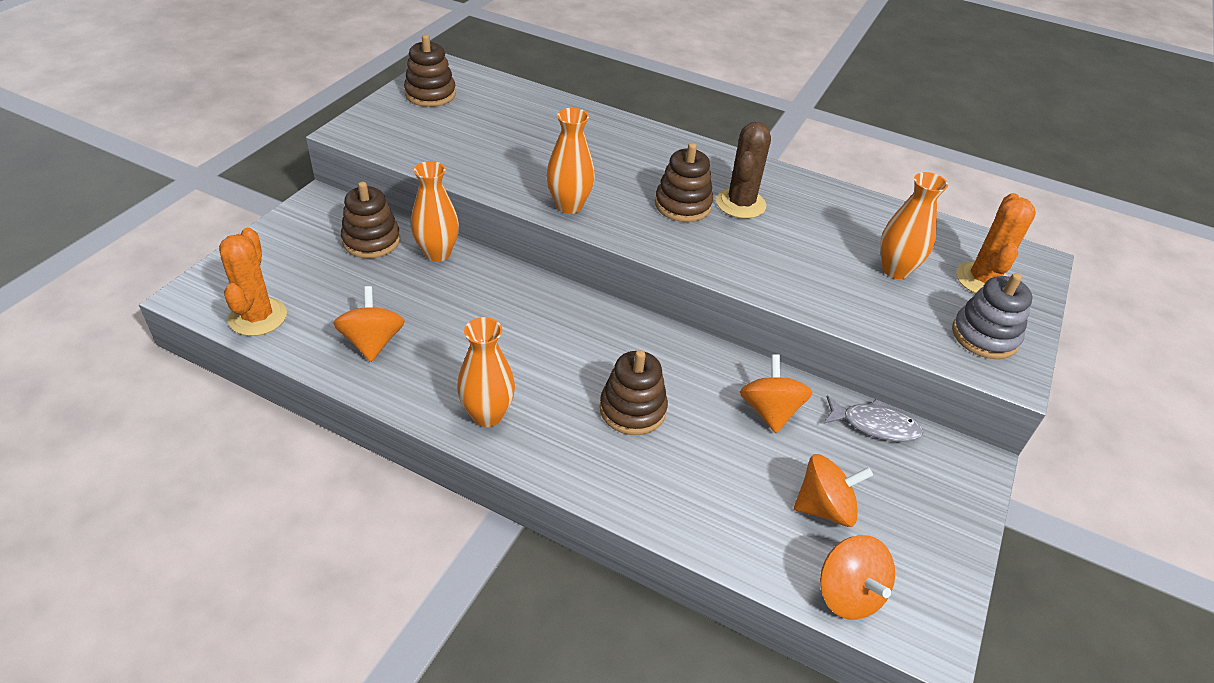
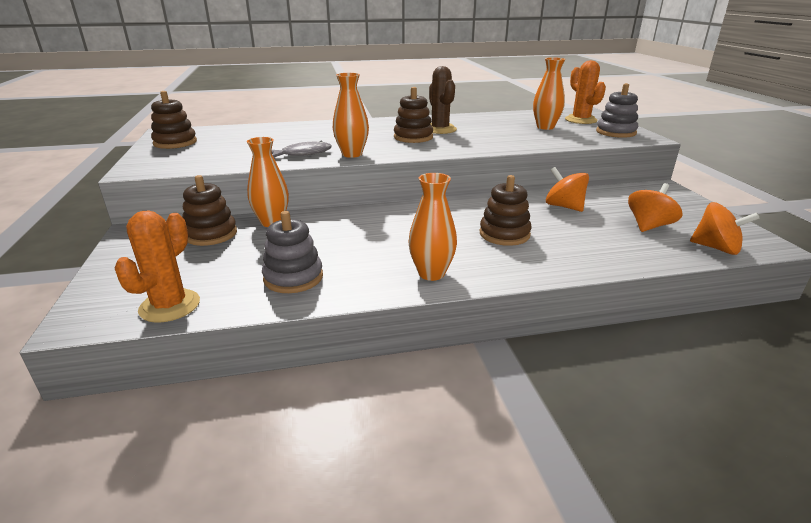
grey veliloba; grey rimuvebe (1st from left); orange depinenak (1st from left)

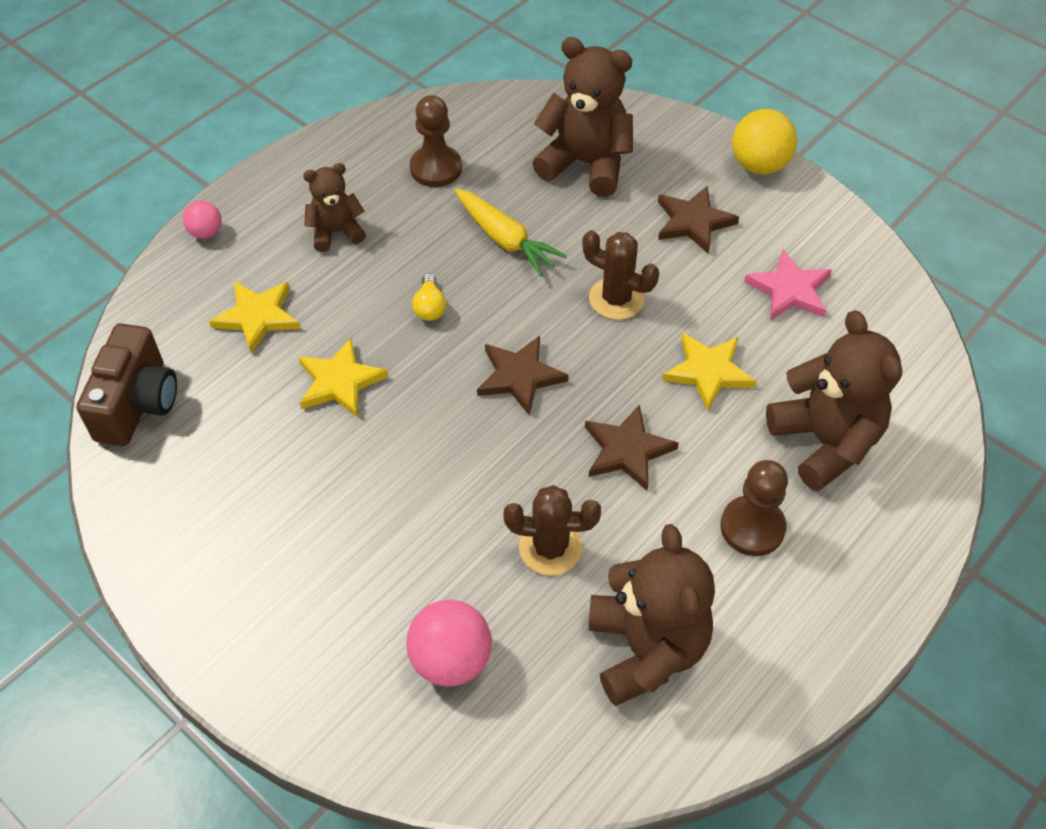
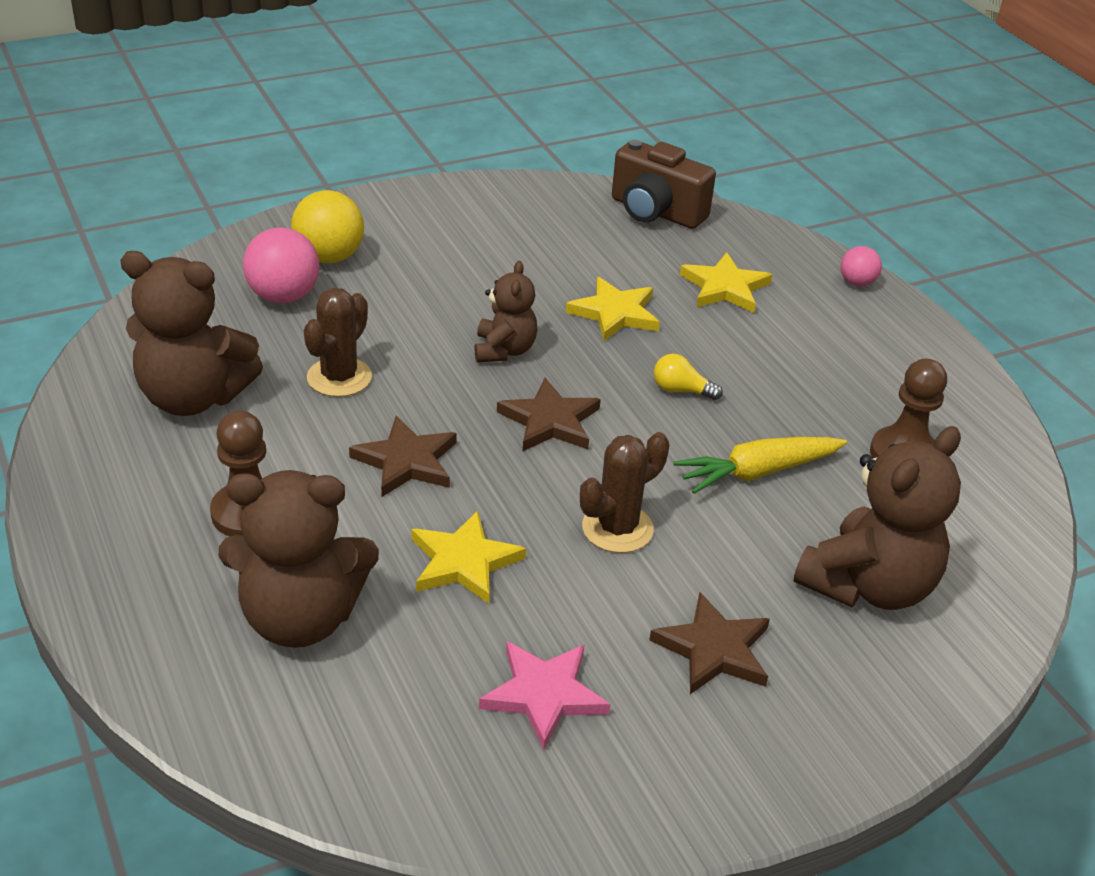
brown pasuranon (3rd from left); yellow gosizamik

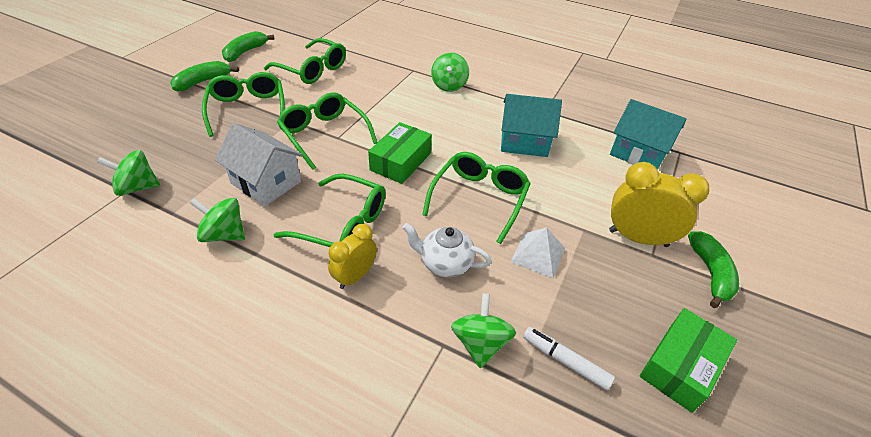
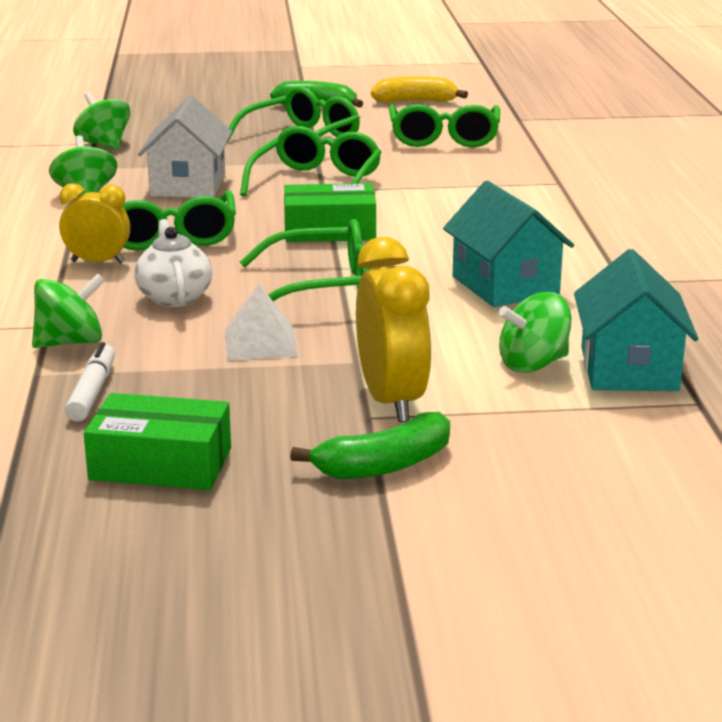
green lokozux (4th from left); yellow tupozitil

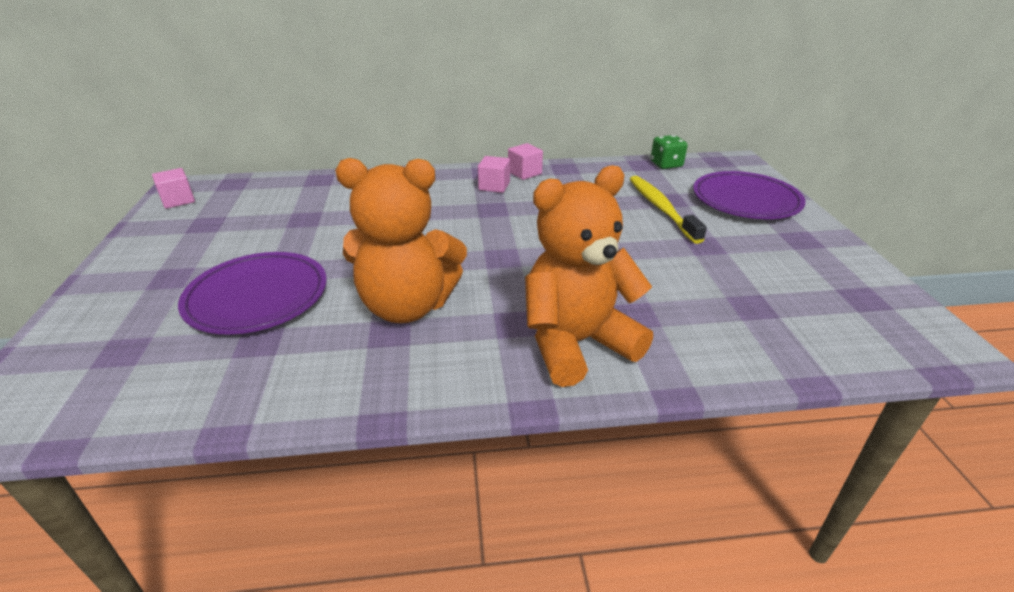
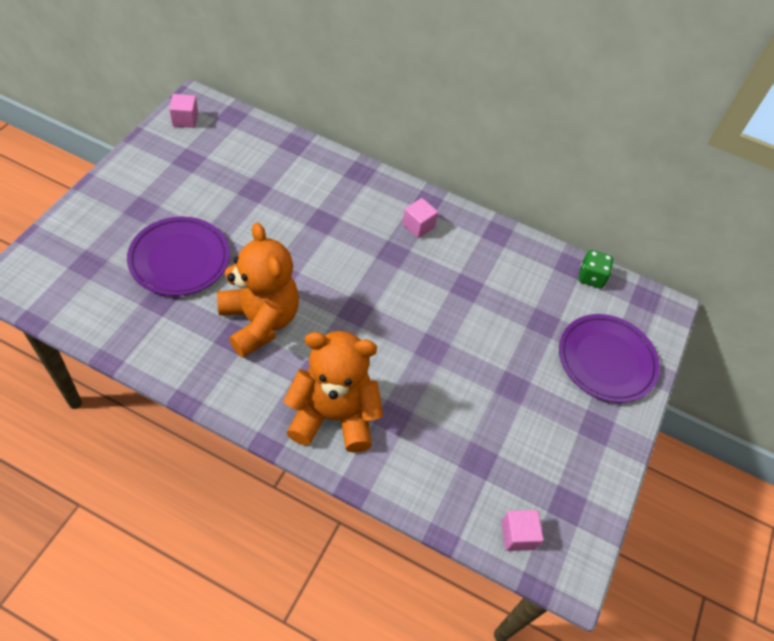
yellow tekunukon; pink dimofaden (3rd from left); orange pasuranon (1st from left)

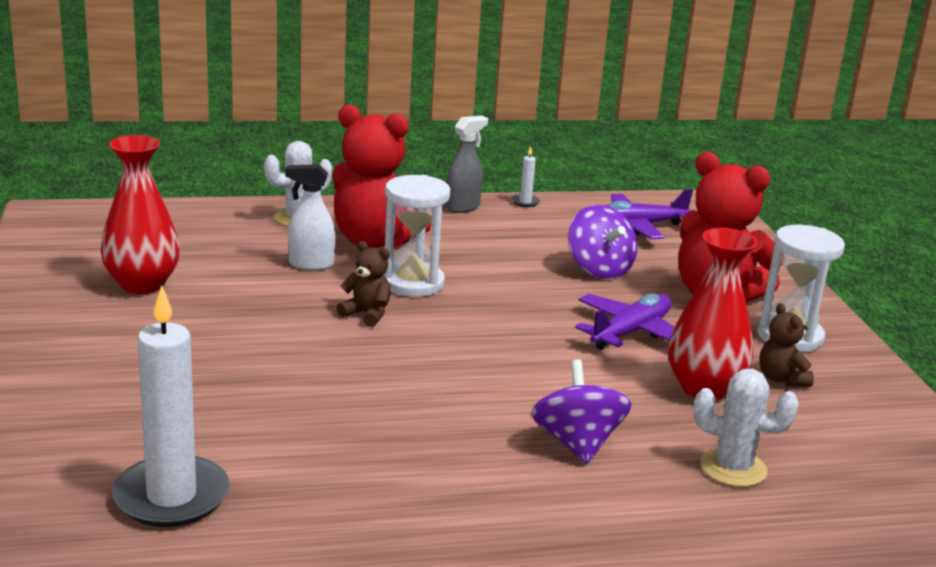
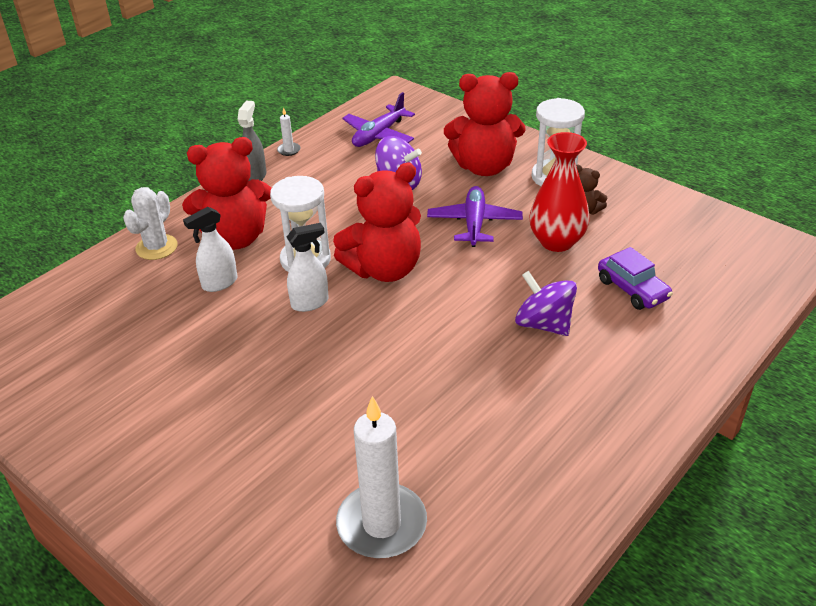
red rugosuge (1st from left in the first image); red pasuranon (2nd from left); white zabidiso (2nd from left); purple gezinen

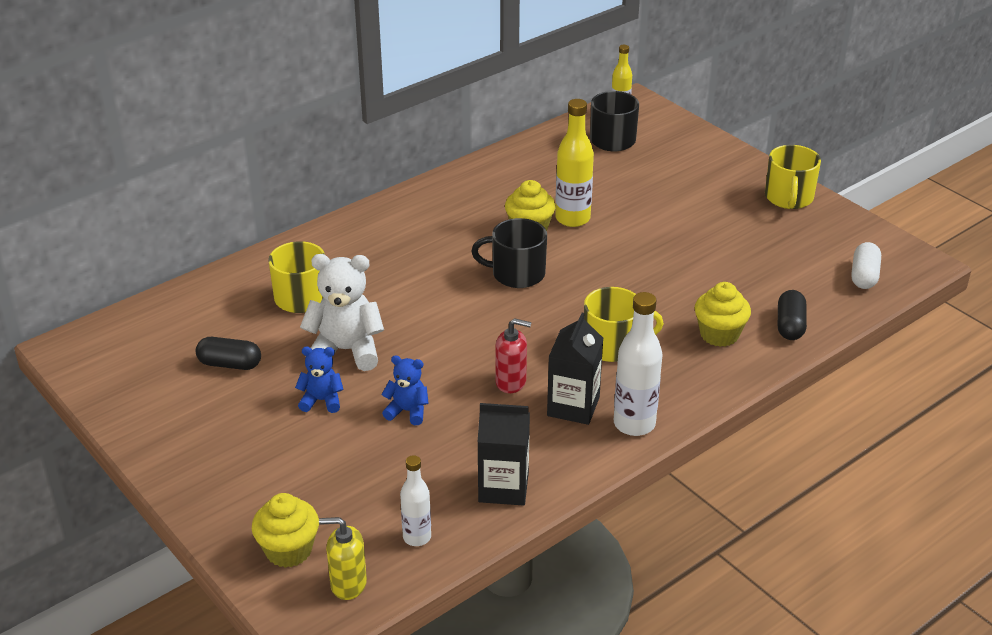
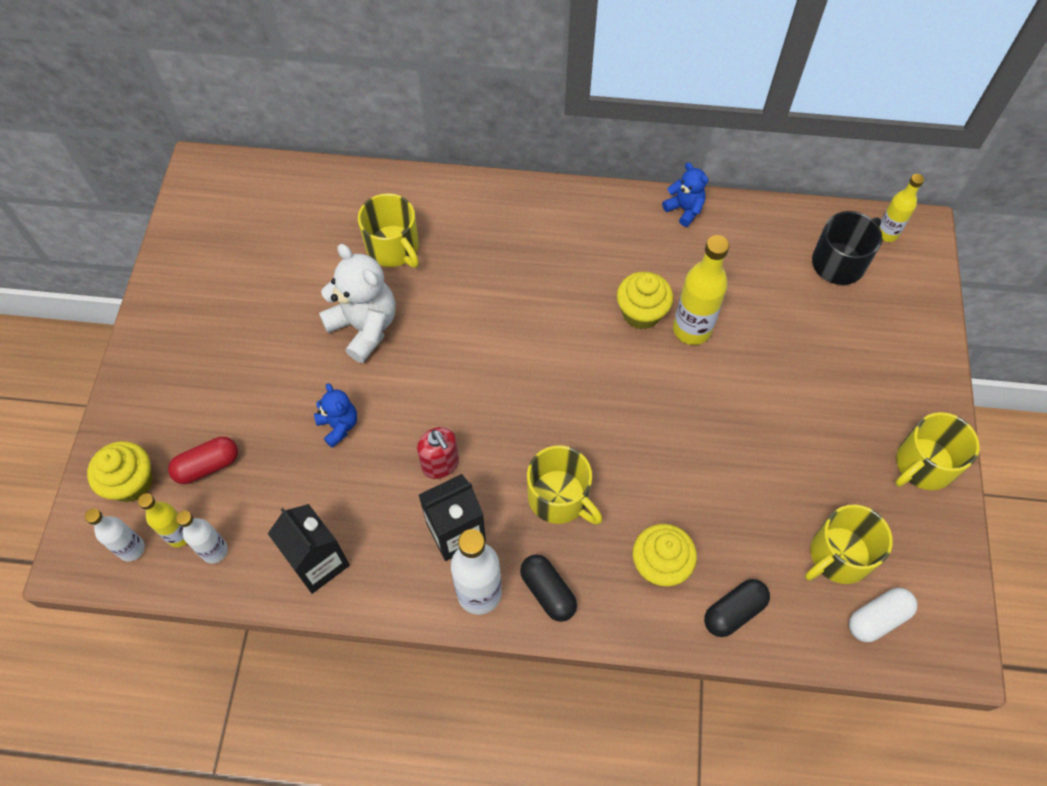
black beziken (1st from left in the first image); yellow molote (1st from left); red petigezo; yellow beziken (3rd from left); black petigezo (1st from left); blue pasuranon (2nd from left); white molote (1st from left)

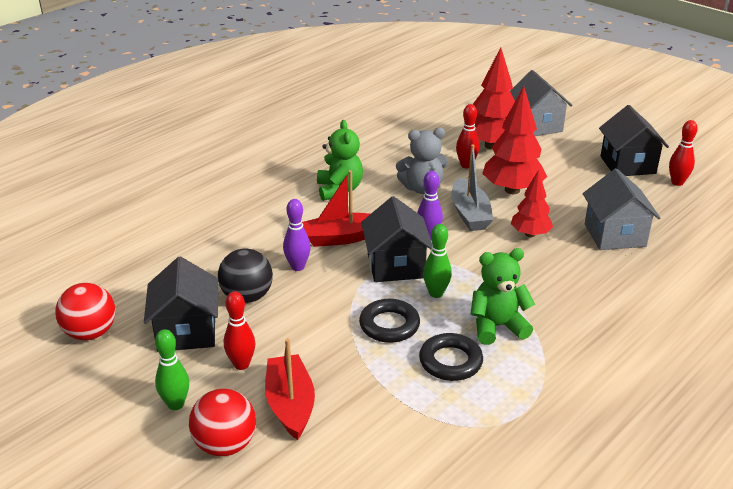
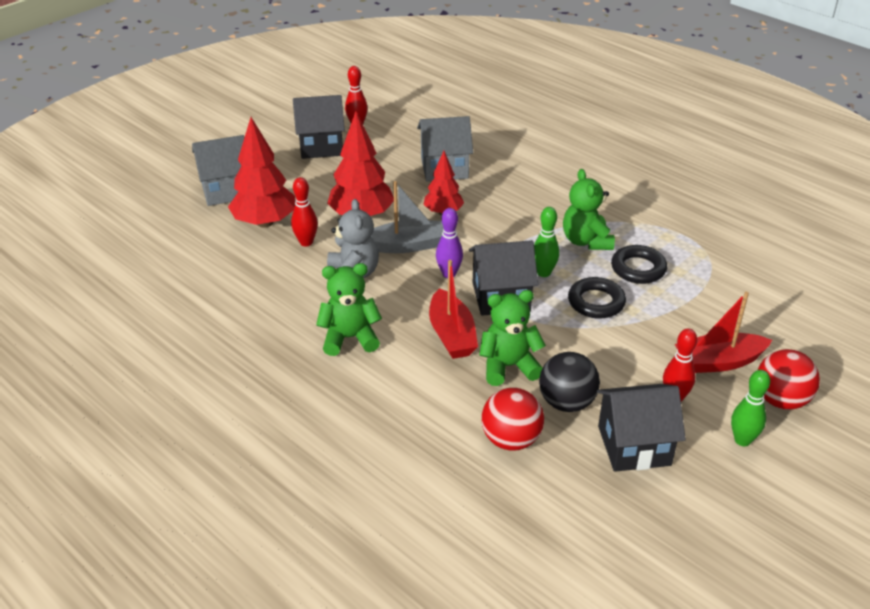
red gosizamik (1st from left); green pasuranon (2nd from left)

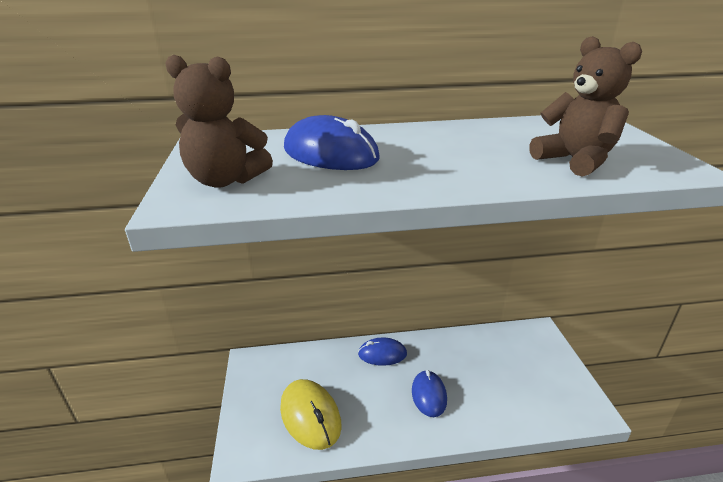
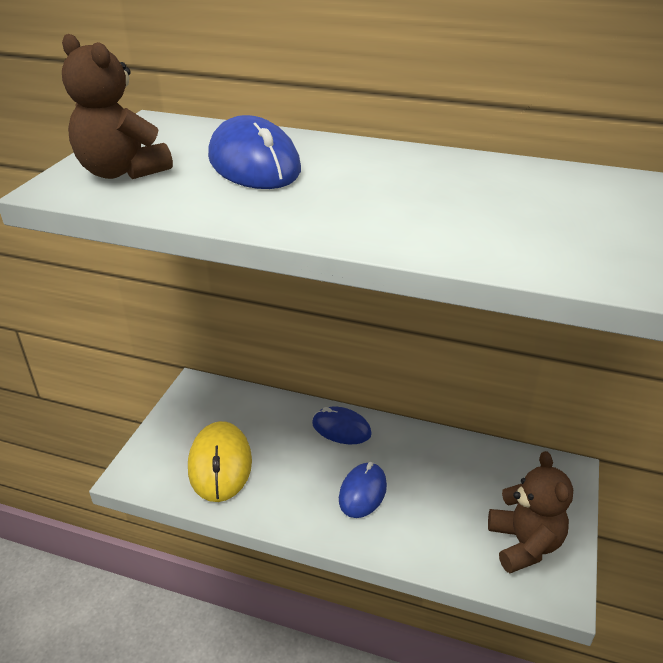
brown pasuranon (2nd from left)

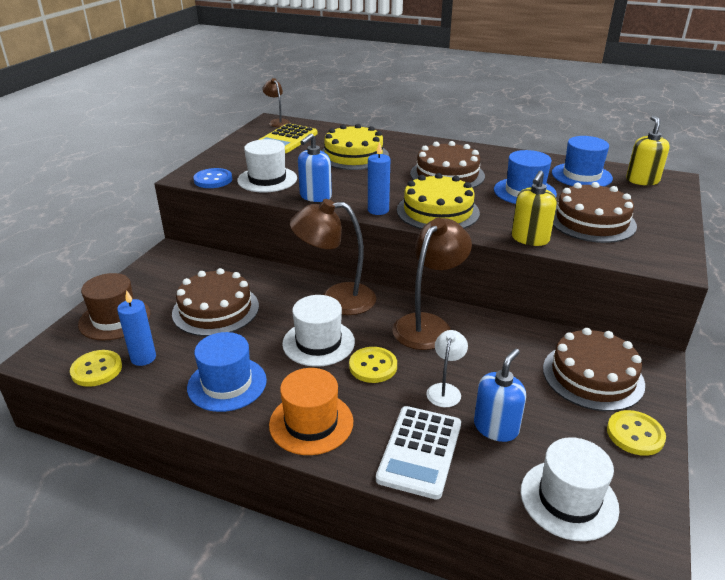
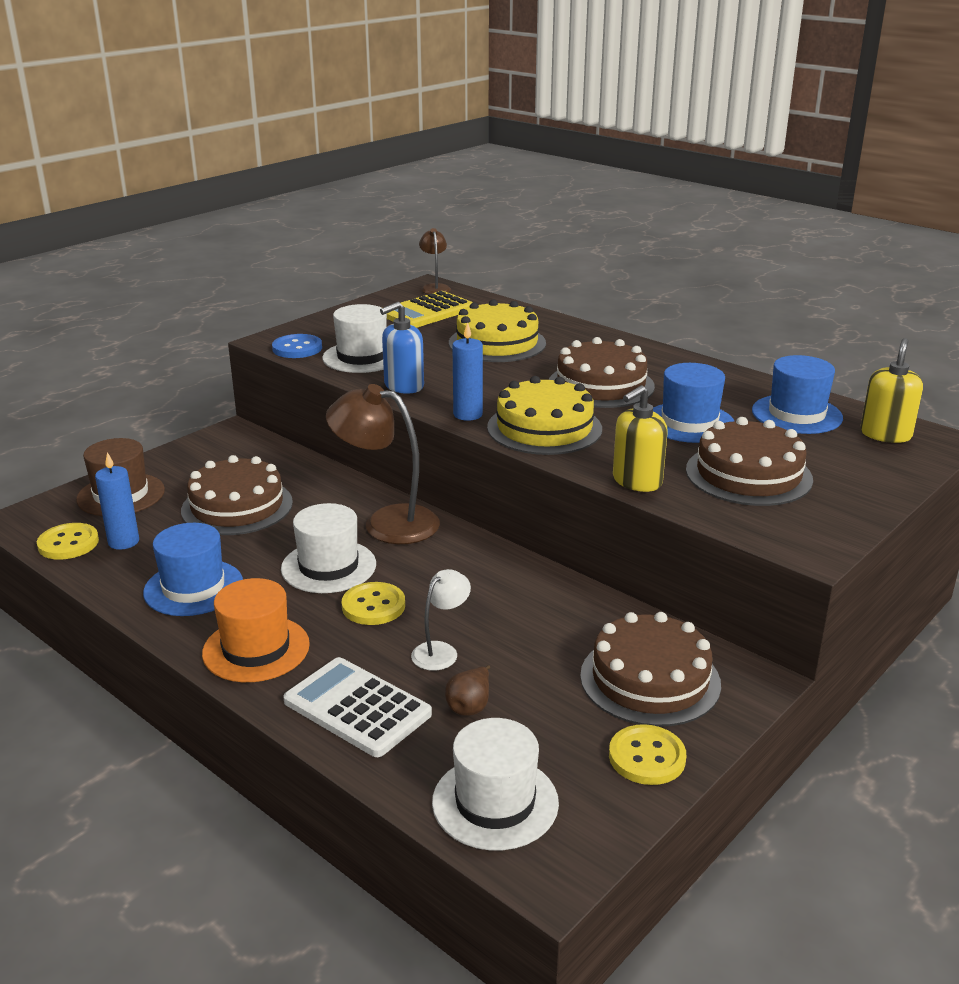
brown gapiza (3rd from left in the first image); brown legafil; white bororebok

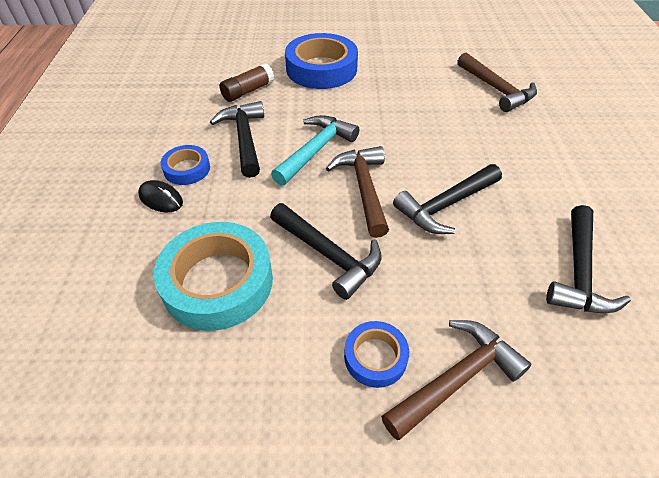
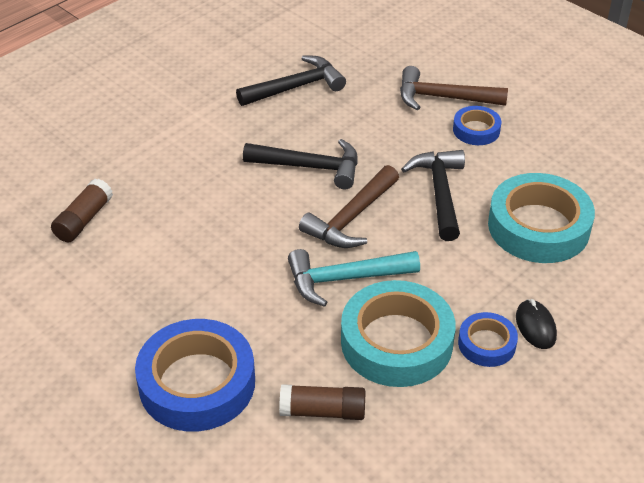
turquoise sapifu (1st from left); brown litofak (1st from left)

